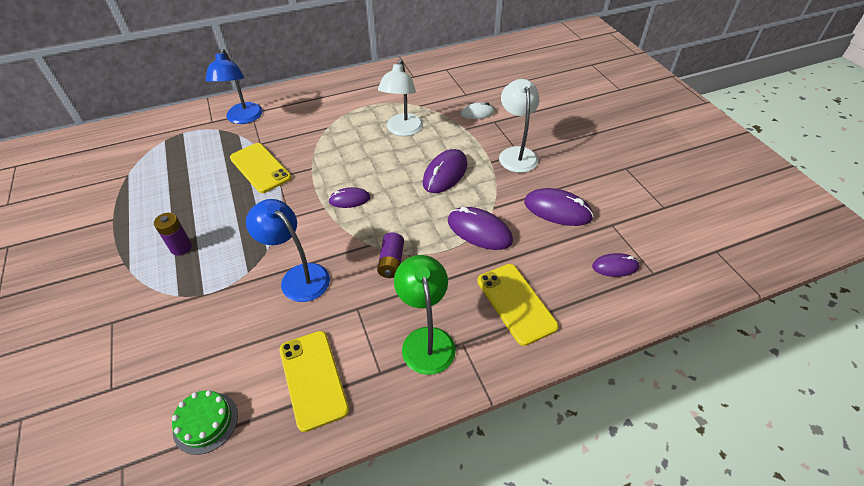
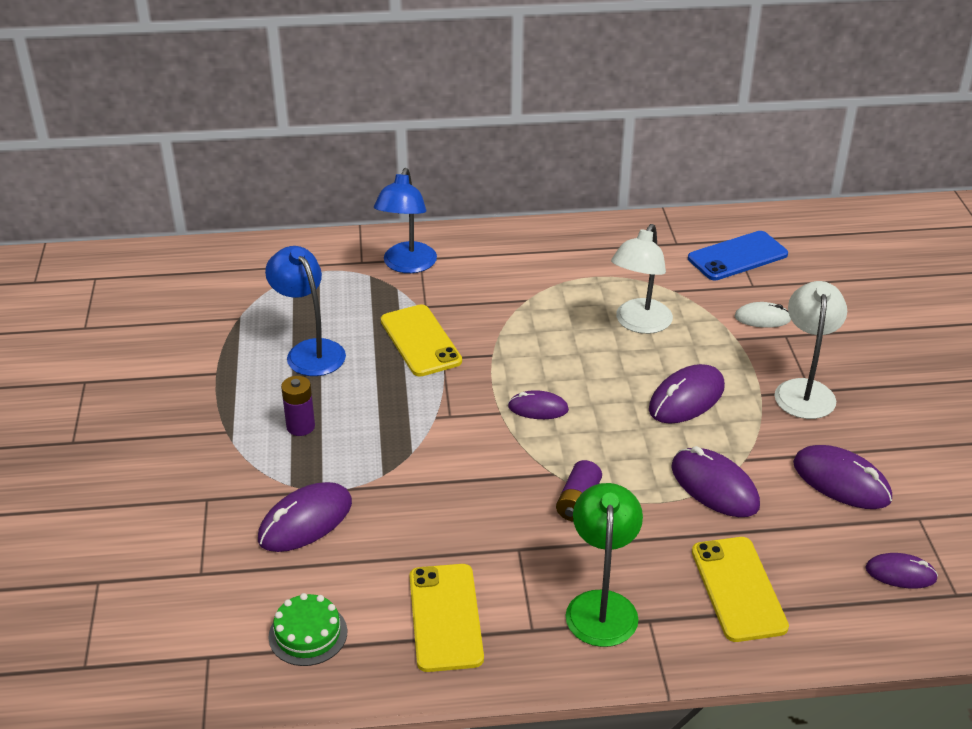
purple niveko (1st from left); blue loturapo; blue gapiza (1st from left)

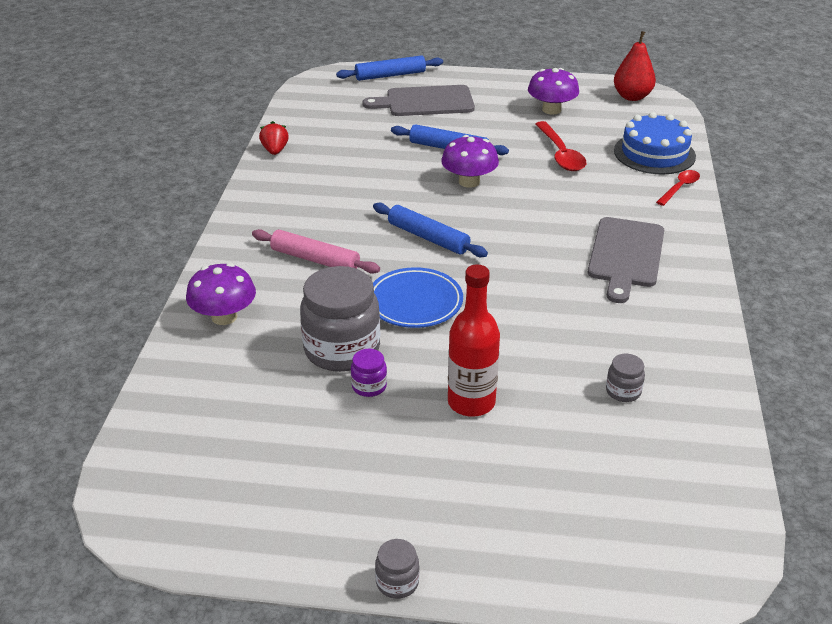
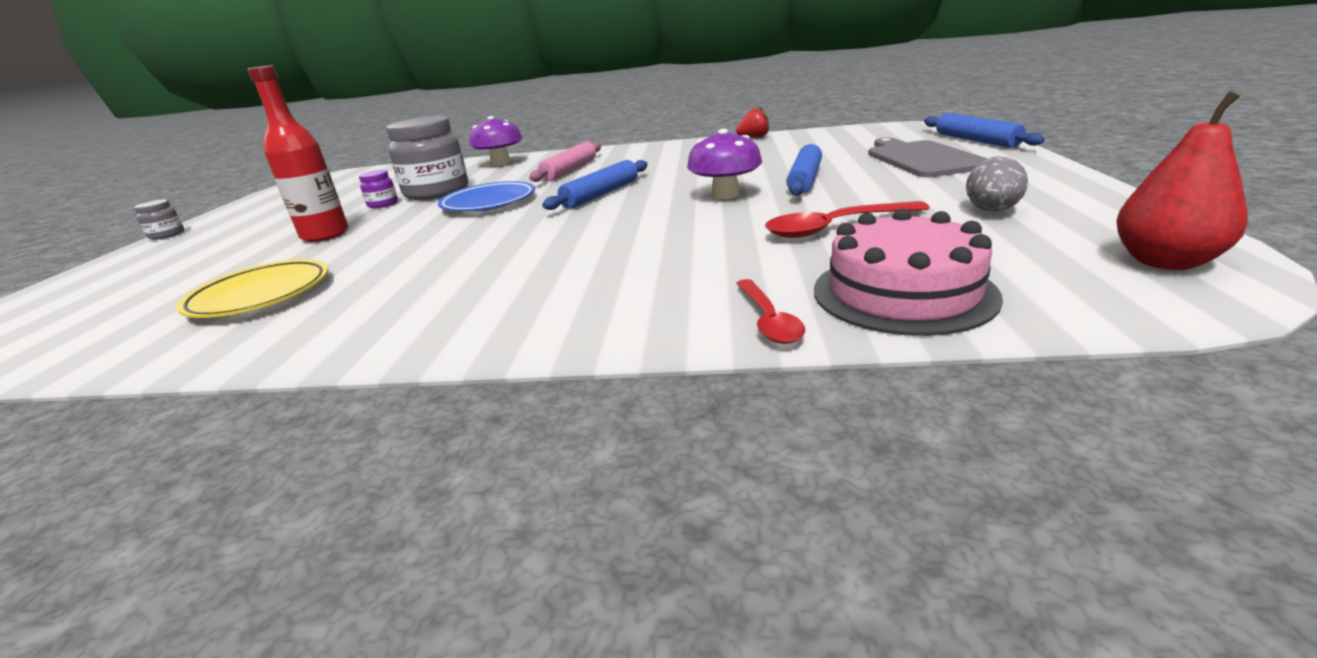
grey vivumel (2nd from left in the first image); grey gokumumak; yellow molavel; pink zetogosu; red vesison (1st from left)

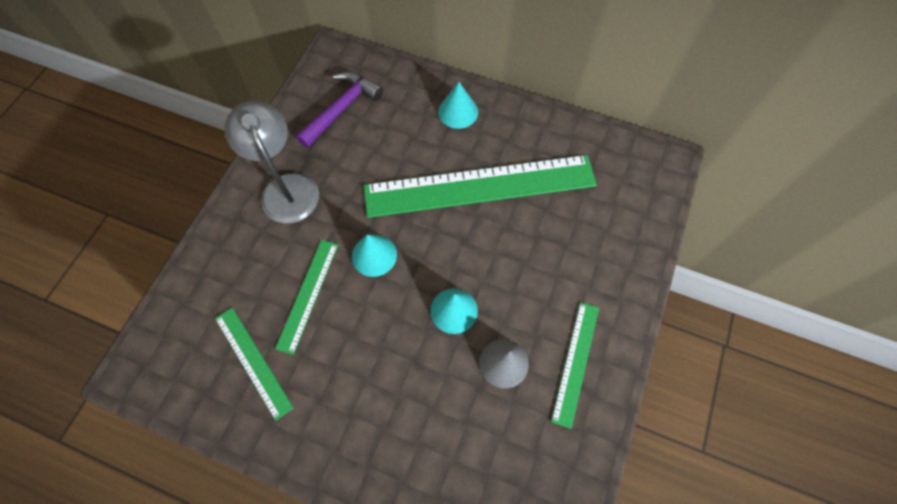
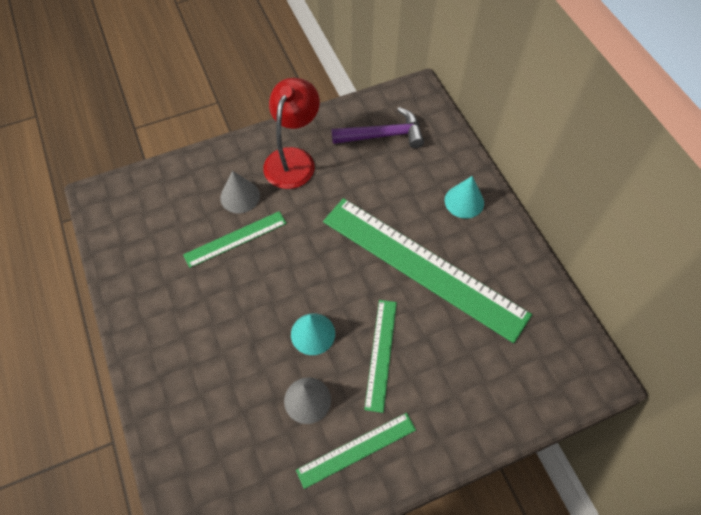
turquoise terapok (1st from left in the first image); grey terapok (1st from left); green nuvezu (3rd from left); red gapiza

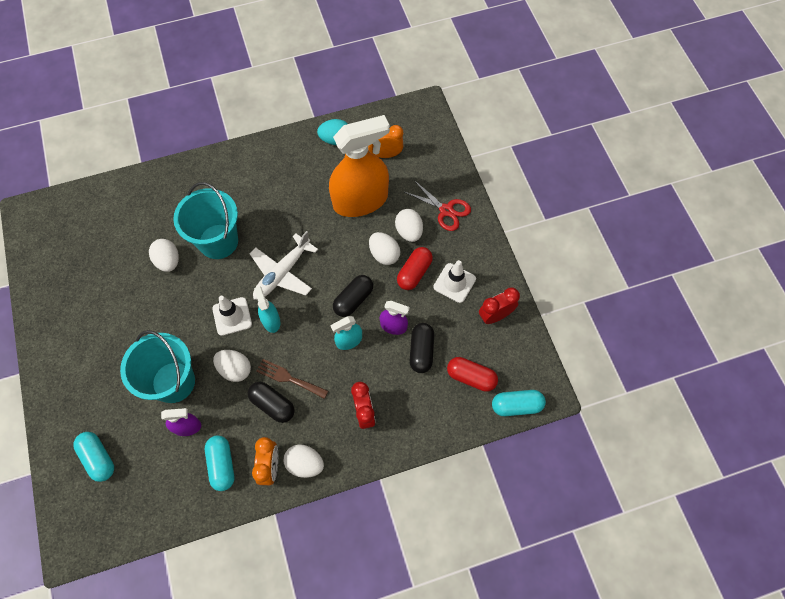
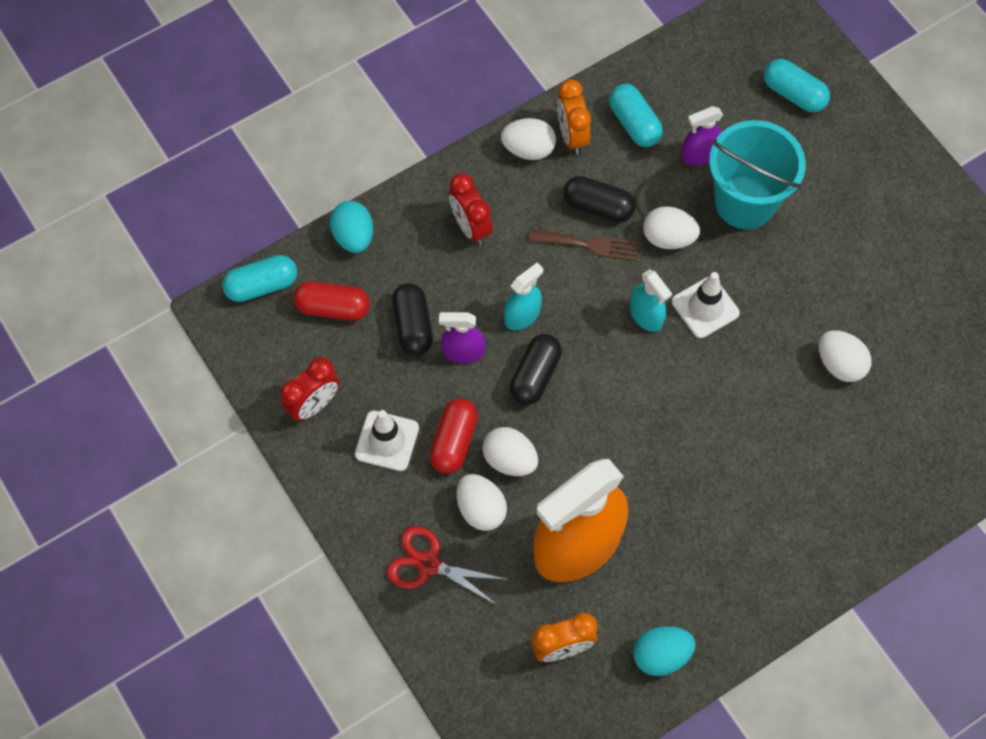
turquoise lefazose (2nd from left in the first image); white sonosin; turquoise gokumumak (1st from left)

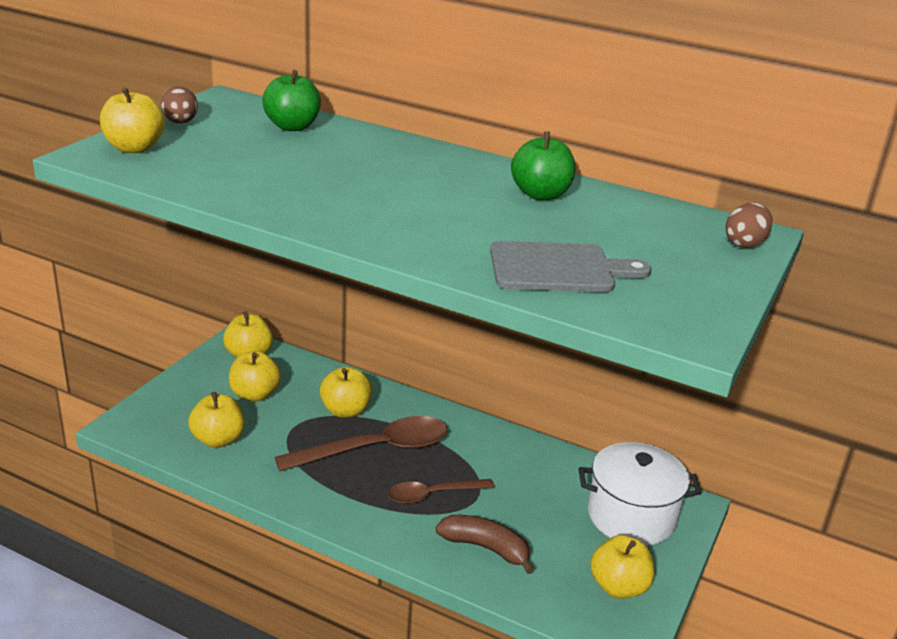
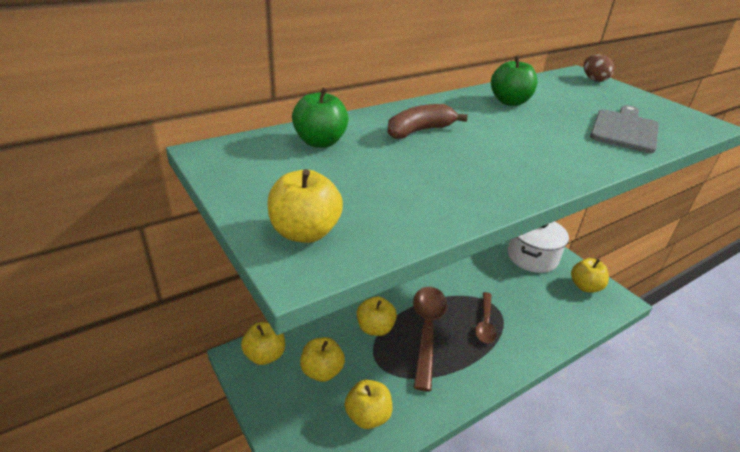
brown gokumumak (1st from left in the first image); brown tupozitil

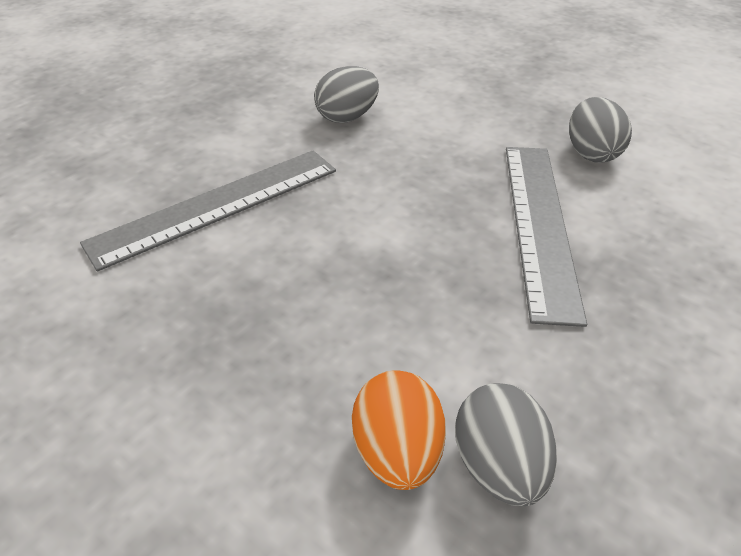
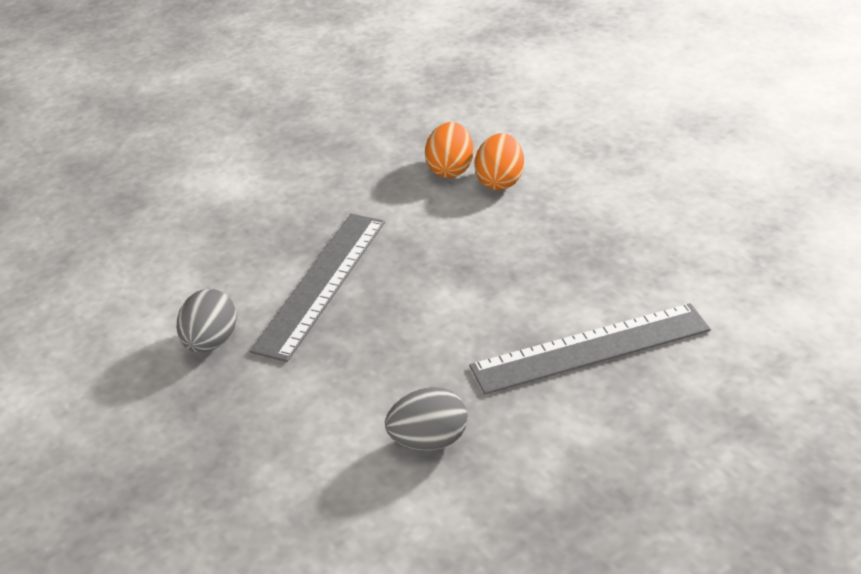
orange gokumumak (1st from left)

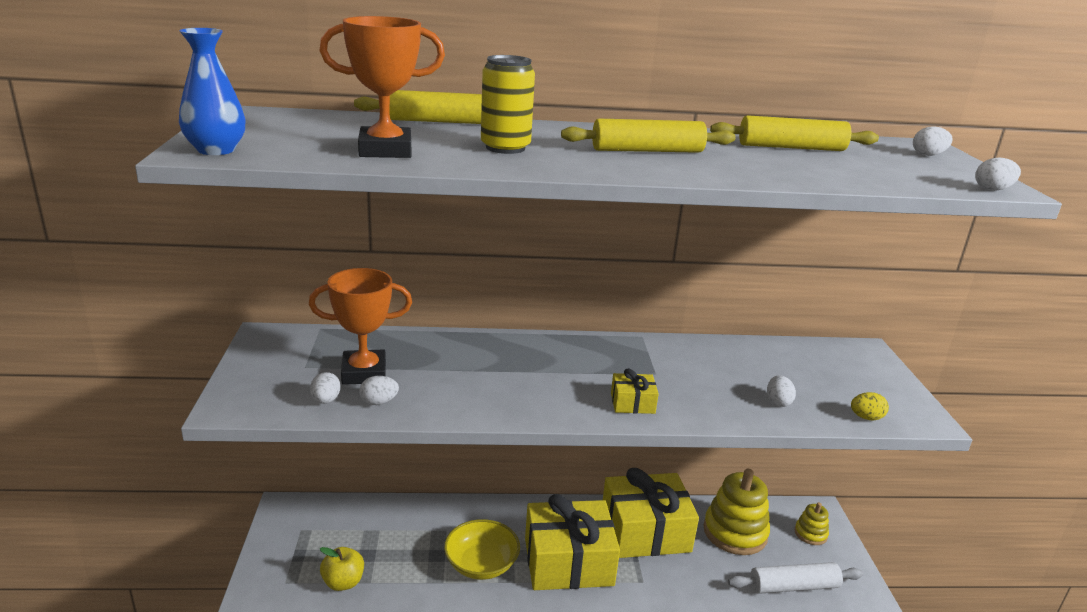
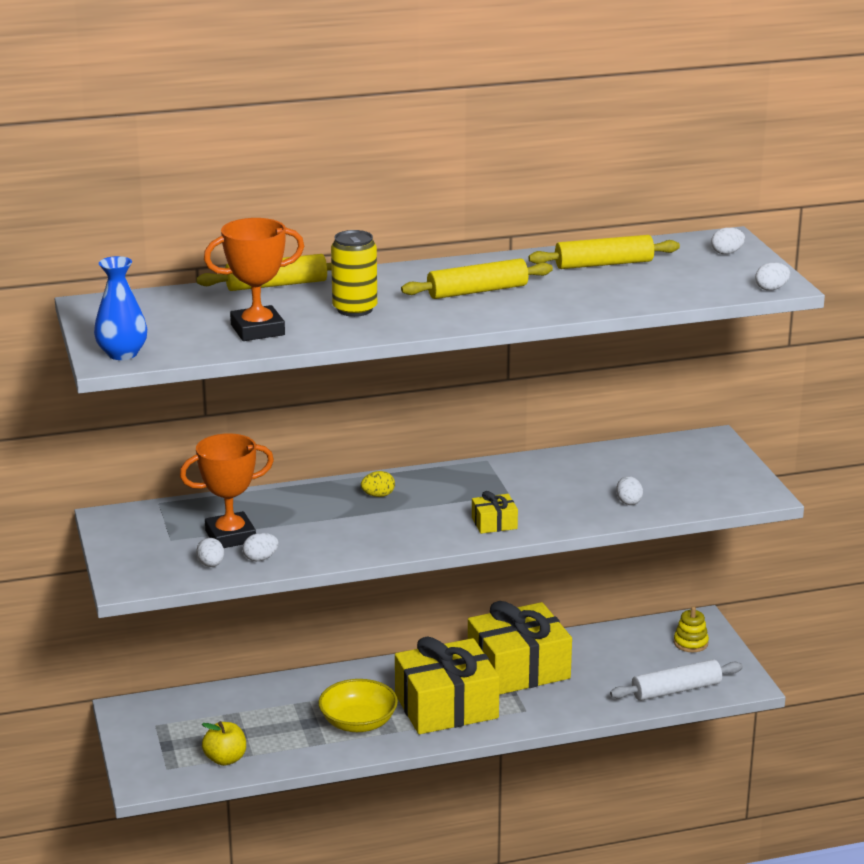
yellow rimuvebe (1st from left in the first image); yellow gokumumak

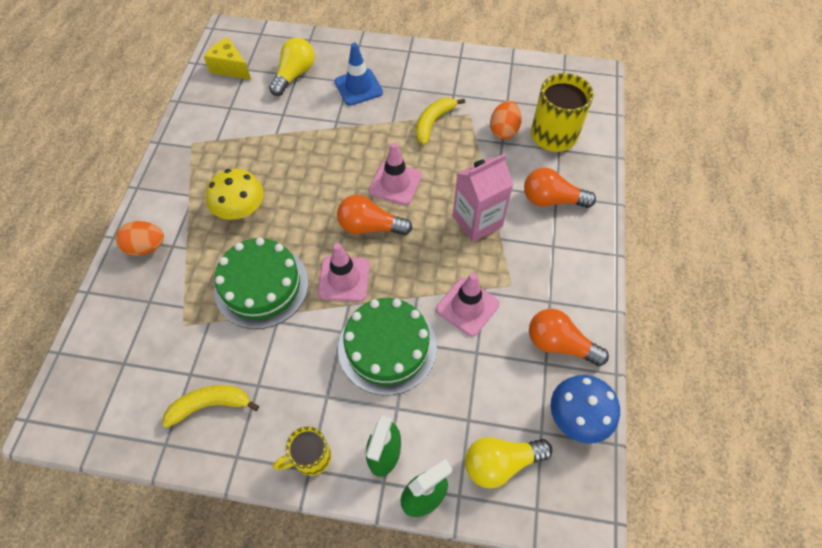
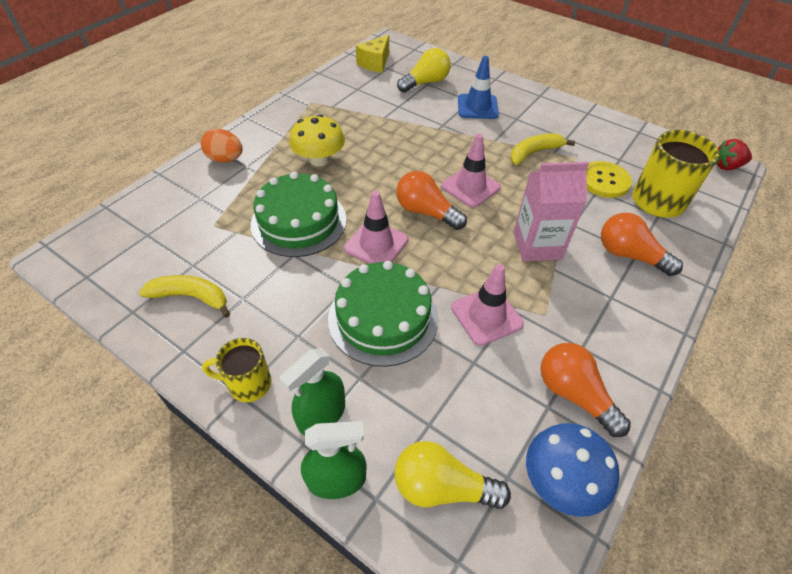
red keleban; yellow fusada; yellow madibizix

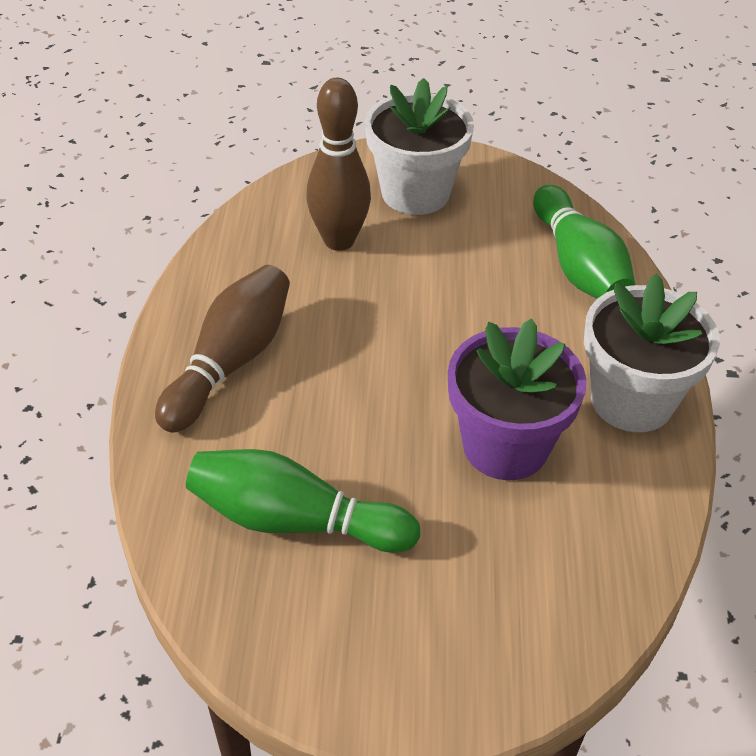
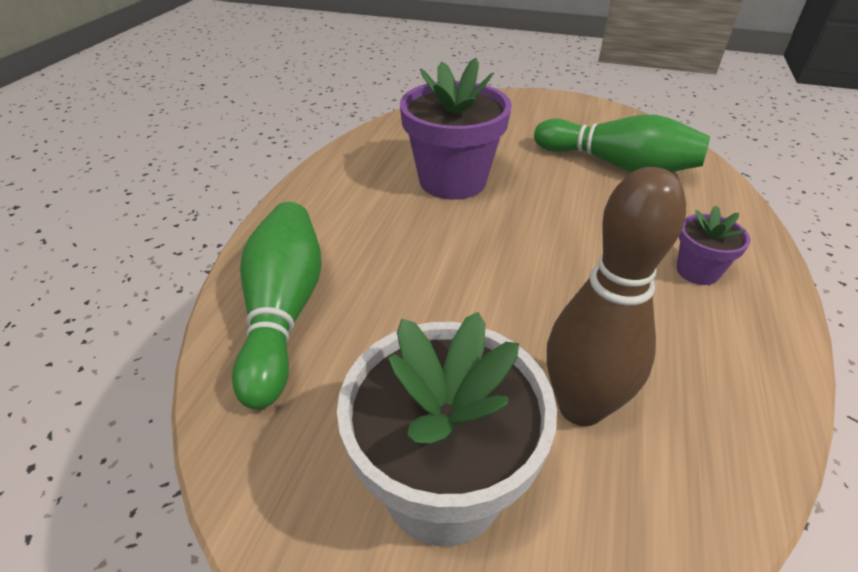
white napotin (2nd from left in the first image); purple napotin (2nd from left)

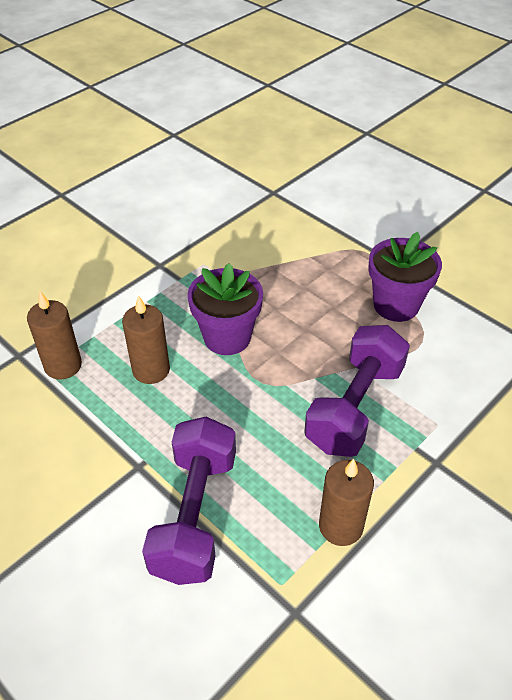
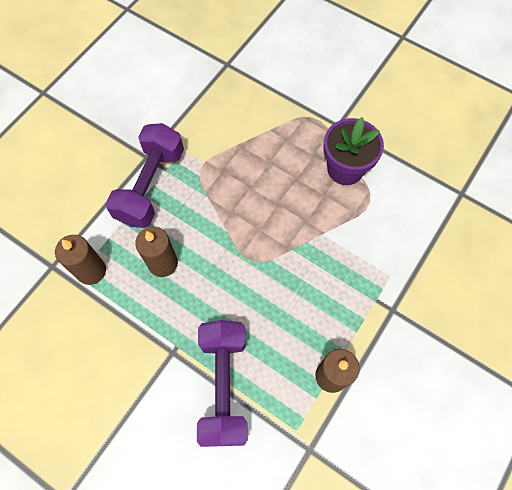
purple napotin (1st from left in the first image); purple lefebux (1st from left)

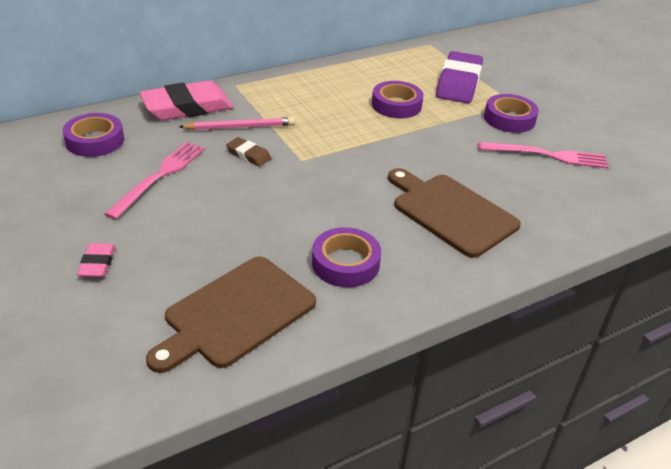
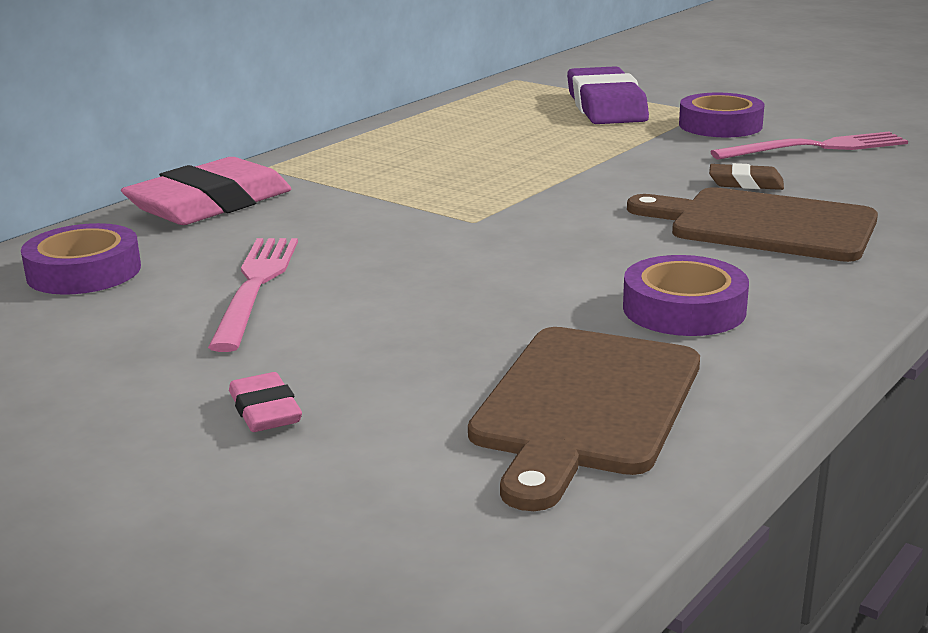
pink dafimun; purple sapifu (3rd from left in the first image); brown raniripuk

